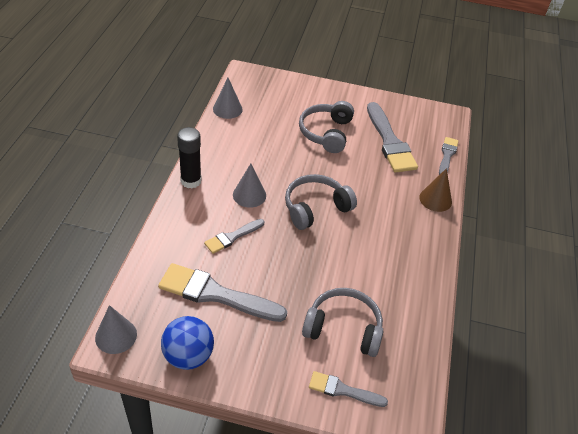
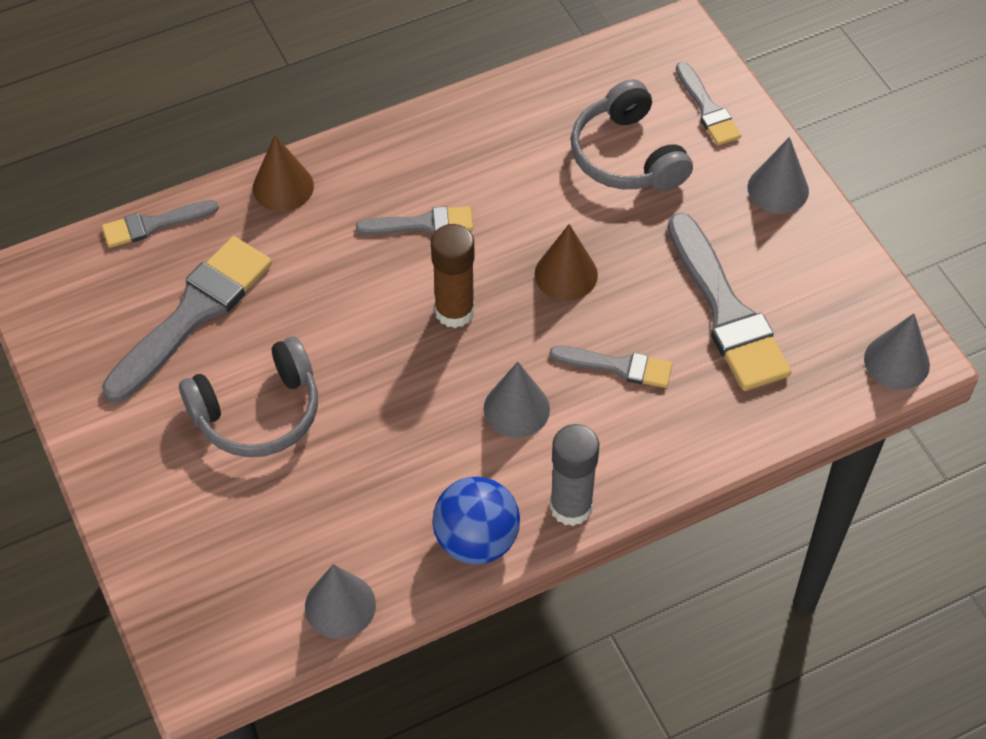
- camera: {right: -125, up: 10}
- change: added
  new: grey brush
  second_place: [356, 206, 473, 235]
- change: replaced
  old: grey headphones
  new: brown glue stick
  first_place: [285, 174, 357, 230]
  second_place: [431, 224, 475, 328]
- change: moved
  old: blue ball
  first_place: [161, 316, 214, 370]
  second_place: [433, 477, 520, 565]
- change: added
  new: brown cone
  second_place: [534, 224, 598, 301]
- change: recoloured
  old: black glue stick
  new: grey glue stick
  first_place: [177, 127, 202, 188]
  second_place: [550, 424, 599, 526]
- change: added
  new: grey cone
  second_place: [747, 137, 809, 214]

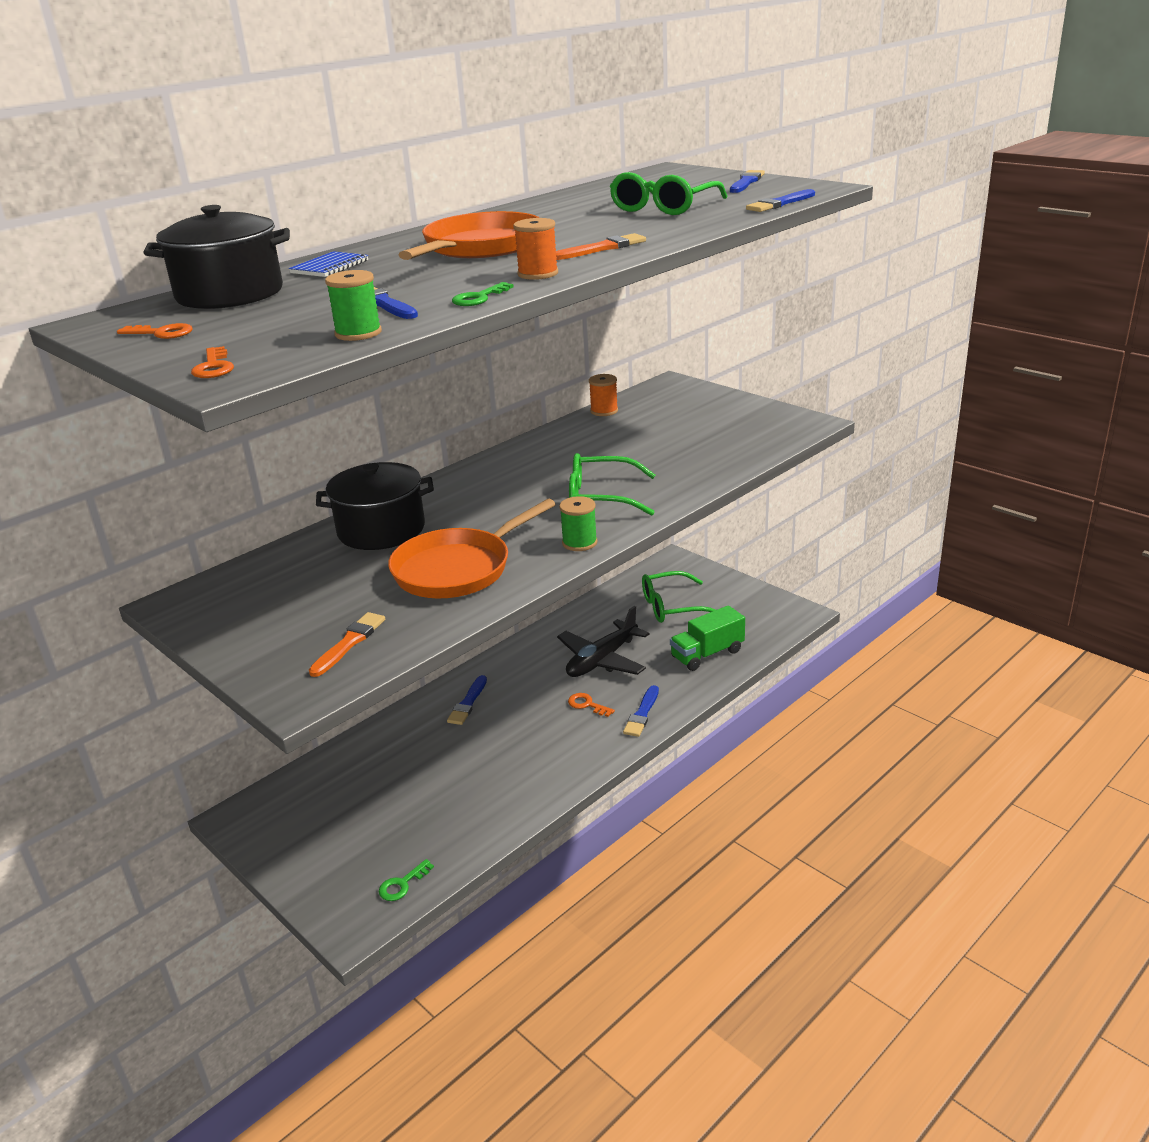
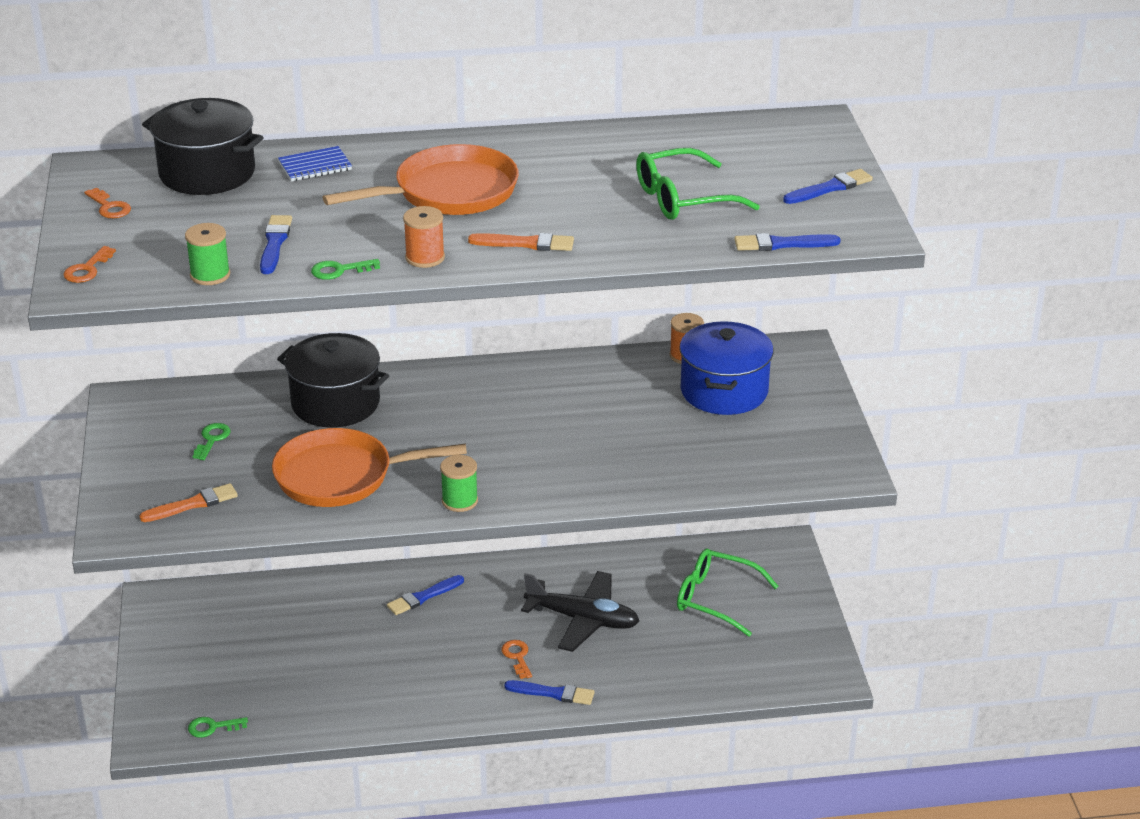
- camera: {right: 35, up: 5}
- change: added
  new: green key
  second_place: [193, 423, 231, 460]
- change: turned
  old: blue brush
  first_place: [623, 685, 659, 737]
  second_place: [504, 680, 594, 705]
  degrees: -135
- change: turned
  old: black plane
  first_place: [557, 606, 649, 677]
  second_place: [521, 571, 639, 652]
  degrees: -150
- change: added
  new: blue pot
  second_place: [680, 321, 774, 415]
- change: removed
  old: green glasses
  first_place: [569, 453, 655, 516]
- change: removed
  old: green truck
  first_place: [670, 605, 745, 671]

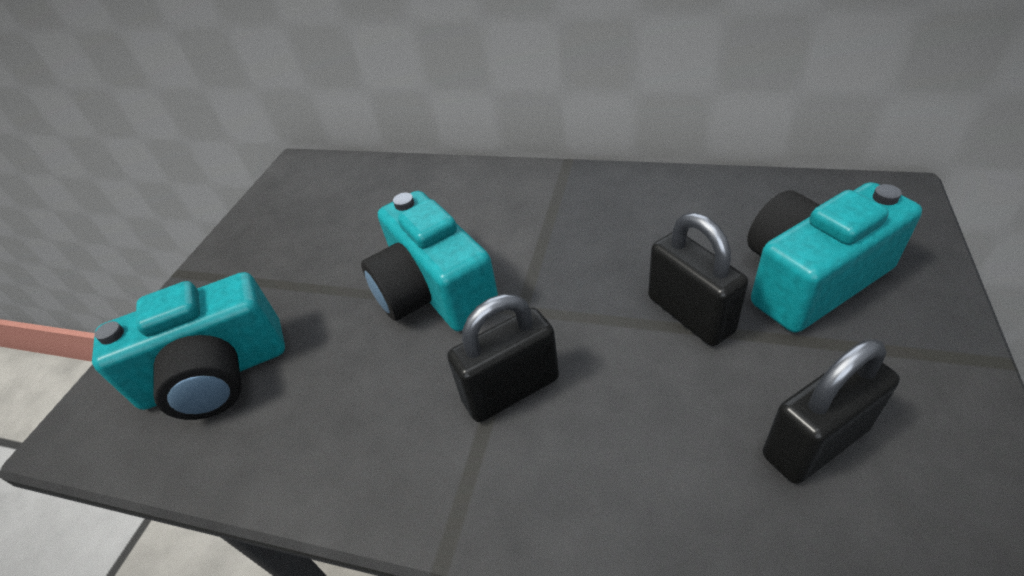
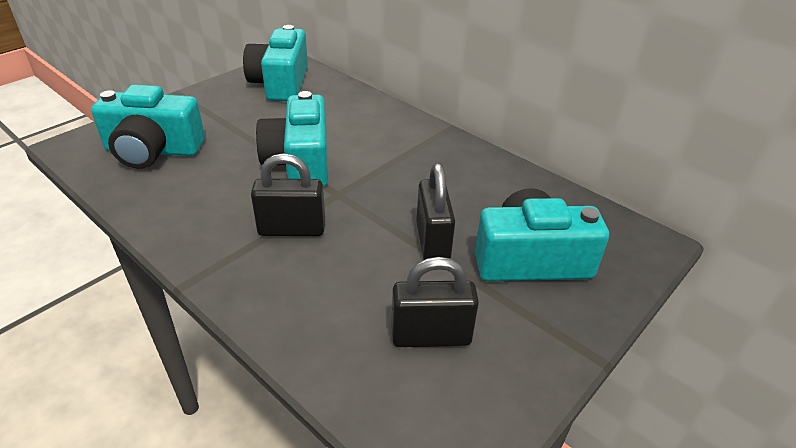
- camera: {right: 20, up: -5}
- change: added
  new: turquoise camera
  second_place: [243, 25, 308, 101]

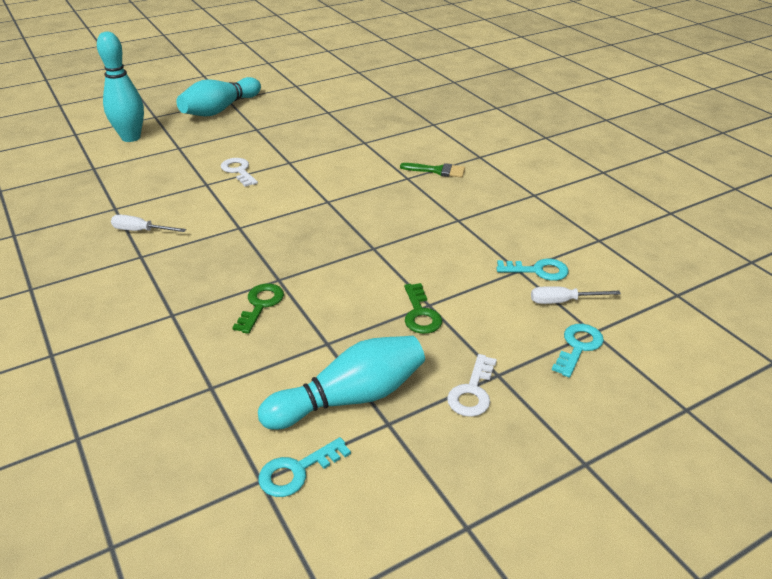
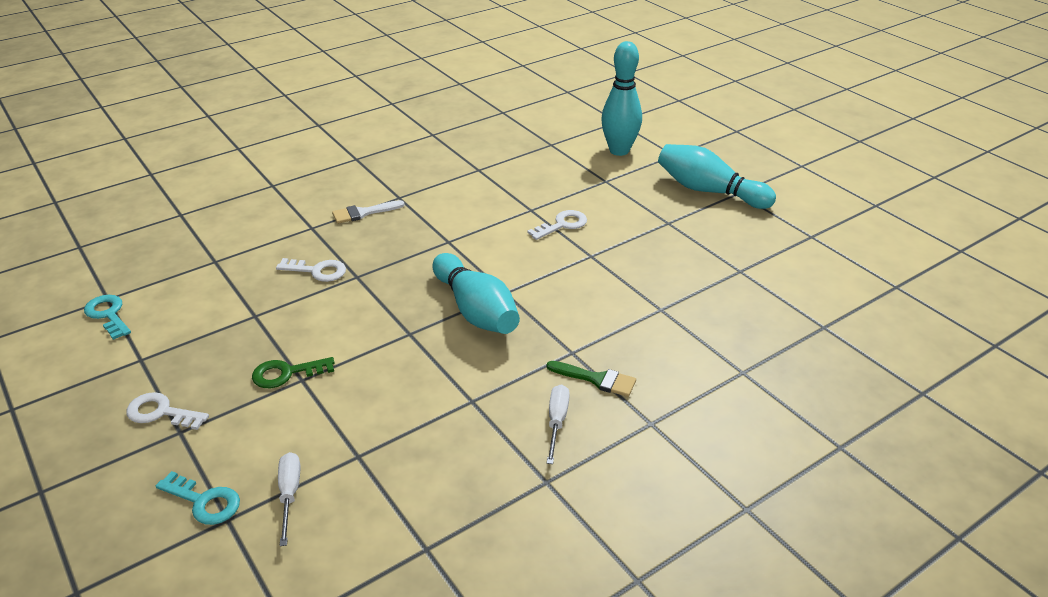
- camera: {right: 85, up: 0}
- change: recoloured
  old: green key
  new: white key
  first_place: [232, 283, 284, 334]
  second_place: [276, 258, 346, 282]
- change: added
  new: white brush
  second_place: [332, 200, 405, 224]
- change: moved
  old: turquoise bowling pin
  first_place: [258, 336, 425, 430]
  second_place: [433, 253, 520, 334]
- change: turned
  old: green brush
  first_place: [400, 163, 465, 178]
  second_place: [547, 361, 636, 397]
  degrees: -75
- change: moved
  old: white screwdriver
  first_place: [111, 215, 186, 232]
  second_place: [547, 384, 570, 464]
- change: removed
  old: turquoise key
  first_place: [496, 259, 568, 281]

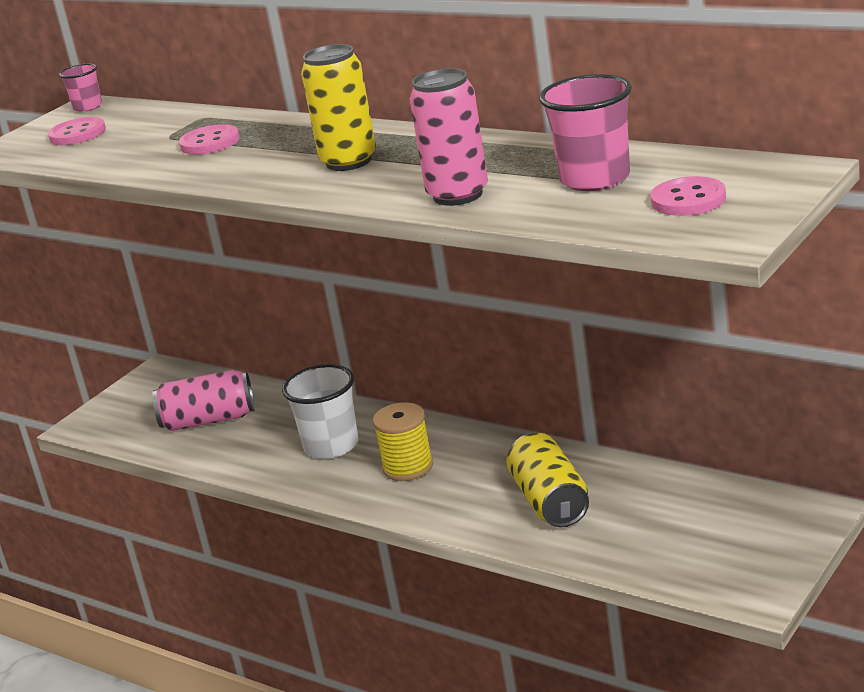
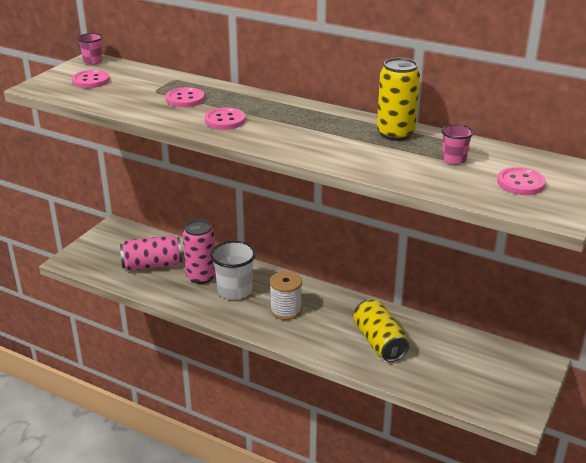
- camera: {right: -10, up: 5}
- change: moved
  old: pink can
  first_place: [410, 68, 488, 206]
  second_place: [182, 219, 216, 284]
- change: added
  new: pink button
  second_place: [205, 108, 246, 130]
- change: recoloured
  old: yellow spool
  new: white spool
  first_place: [373, 402, 433, 481]
  second_place: [270, 271, 302, 320]
- change: moved
  old: yellow can
  first_place: [301, 44, 376, 171]
  second_place: [377, 58, 420, 141]
- change: resized
  old: pink cup
  first_place: [539, 74, 632, 191]
  second_place: [441, 124, 473, 165]
  factor: 0.54

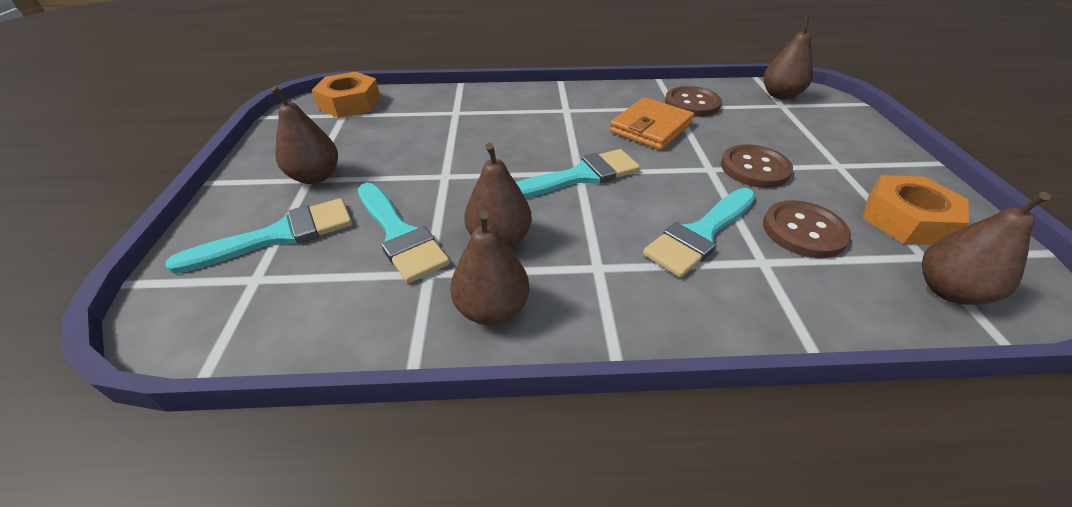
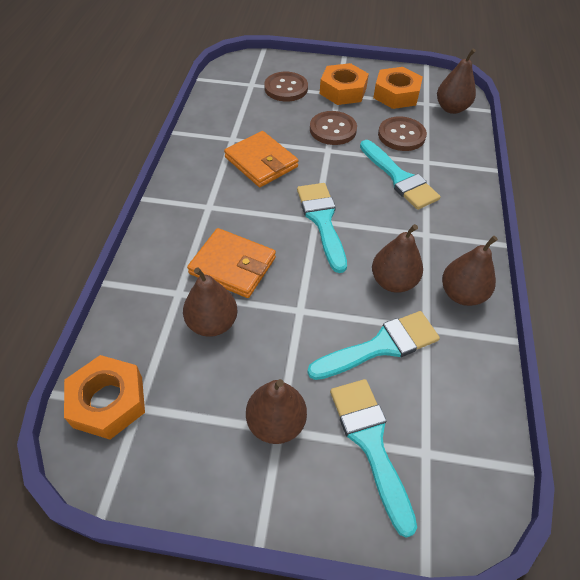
- camera: {right: -80, up: 10}
- change: moved
  old: brown pear
  first_place: [764, 16, 813, 100]
  second_place: [183, 267, 237, 336]
- change: added
  new: orange wallet
  second_place: [187, 228, 276, 298]
- change: moved
  old: brown button
  first_place: [665, 86, 722, 117]
  second_place: [264, 72, 308, 101]
- change: added
  new: orange nut
  second_place: [320, 63, 369, 105]

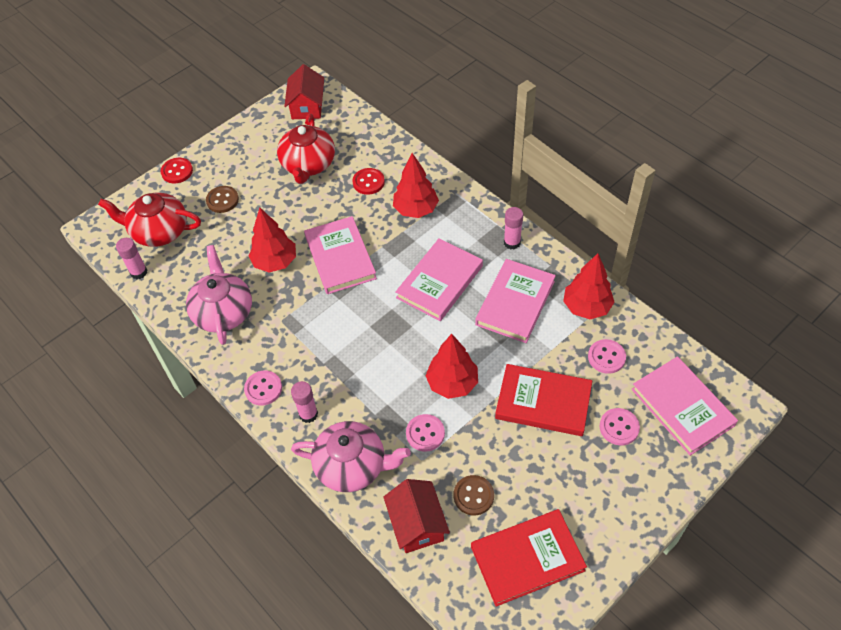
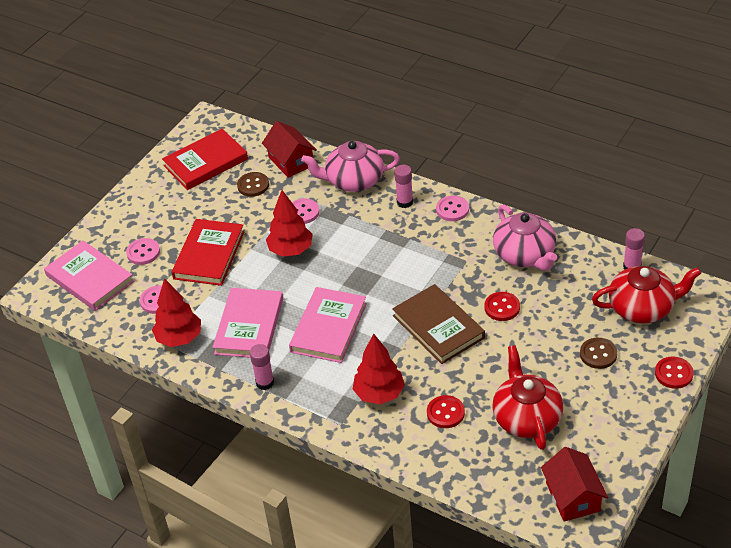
- camera: {right: 165, up: -10}
- change: turned
  old: red book
  first_place: [495, 364, 592, 436]
  second_place: [172, 219, 244, 286]
  degrees: -75
- change: recoloured
  old: pink book
  new: brown book
  first_place: [304, 216, 377, 294]
  second_place: [392, 284, 485, 364]
- change: replaced
  old: red tree
  new: red button
  first_place: [249, 207, 296, 272]
  second_place: [484, 292, 520, 321]

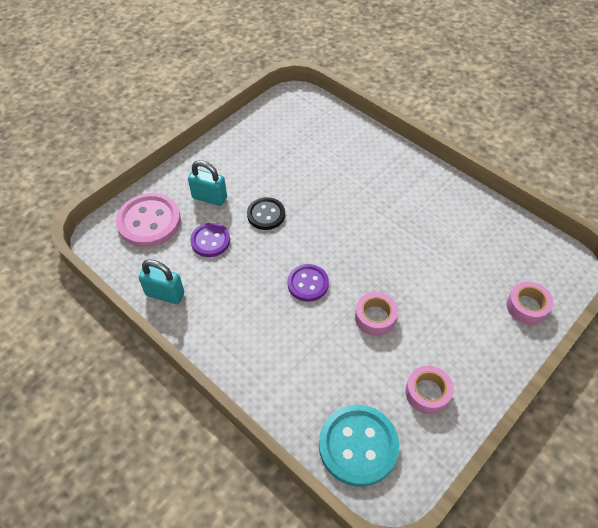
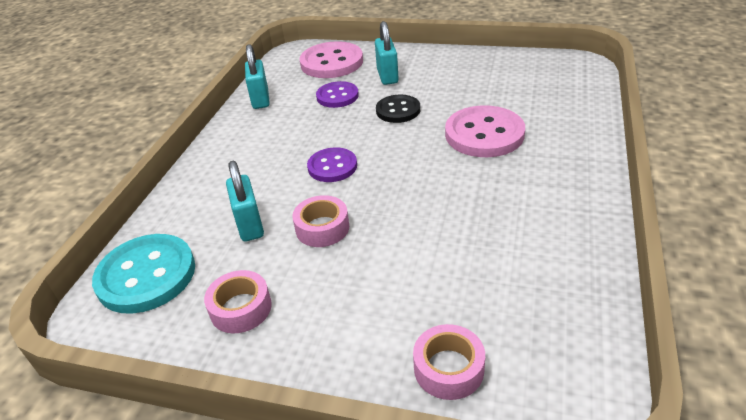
- camera: {right: 65, up: -15}
- change: added
  new: turquoise padlock
  second_place: [226, 161, 264, 242]
- change: added
  new: pink button
  second_place: [445, 105, 525, 157]

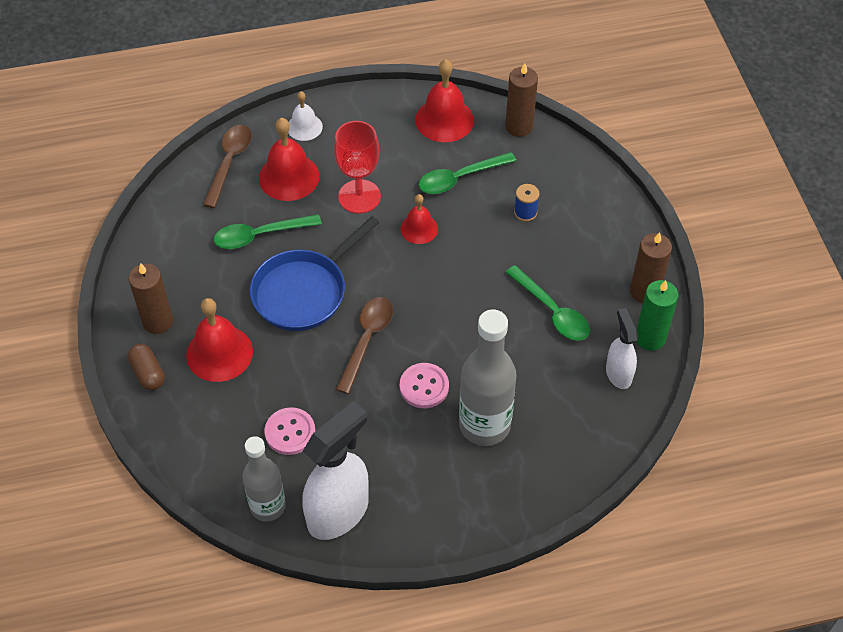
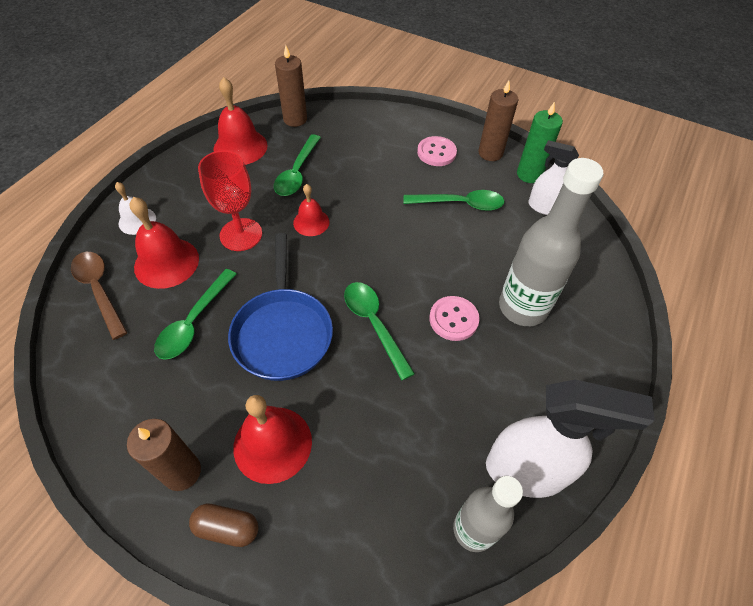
- camera: {right: -50, up: 0}
- change: recoloured
  old: brown spoon
  new: green spoon
  first_place: [336, 297, 393, 394]
  second_place: [344, 282, 415, 381]
- change: moved
  old: pink button
  first_place: [264, 407, 315, 455]
  second_place: [417, 136, 457, 166]
- change: turned
  old: white spray bottle
  first_place: [302, 401, 369, 540]
  second_place: [486, 379, 655, 498]
  degrees: 105
- change: removed
  old: blue spool
  first_place: [514, 184, 540, 222]

